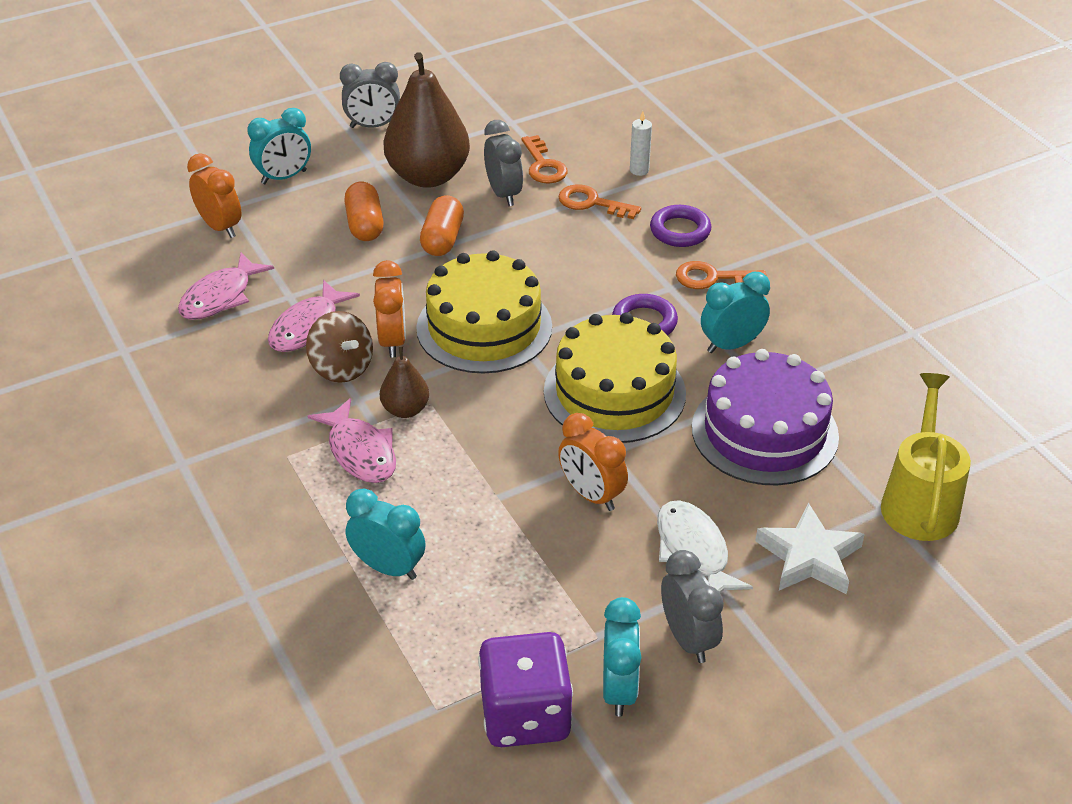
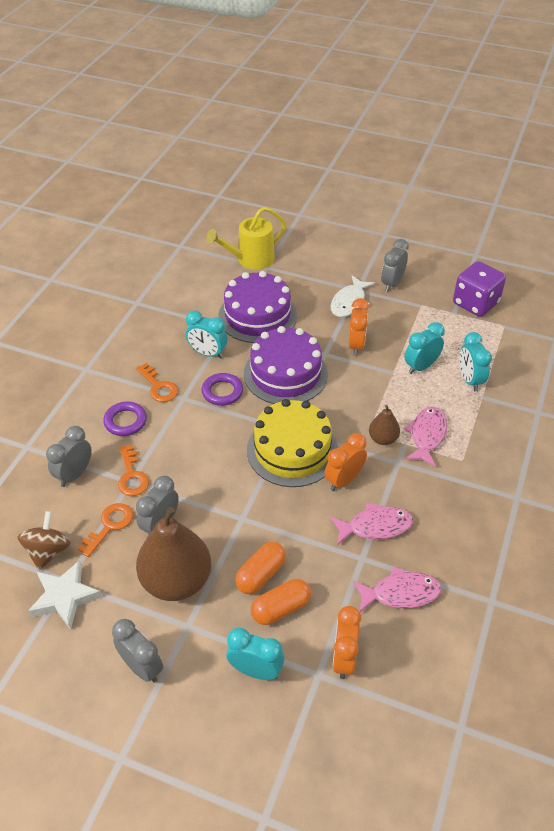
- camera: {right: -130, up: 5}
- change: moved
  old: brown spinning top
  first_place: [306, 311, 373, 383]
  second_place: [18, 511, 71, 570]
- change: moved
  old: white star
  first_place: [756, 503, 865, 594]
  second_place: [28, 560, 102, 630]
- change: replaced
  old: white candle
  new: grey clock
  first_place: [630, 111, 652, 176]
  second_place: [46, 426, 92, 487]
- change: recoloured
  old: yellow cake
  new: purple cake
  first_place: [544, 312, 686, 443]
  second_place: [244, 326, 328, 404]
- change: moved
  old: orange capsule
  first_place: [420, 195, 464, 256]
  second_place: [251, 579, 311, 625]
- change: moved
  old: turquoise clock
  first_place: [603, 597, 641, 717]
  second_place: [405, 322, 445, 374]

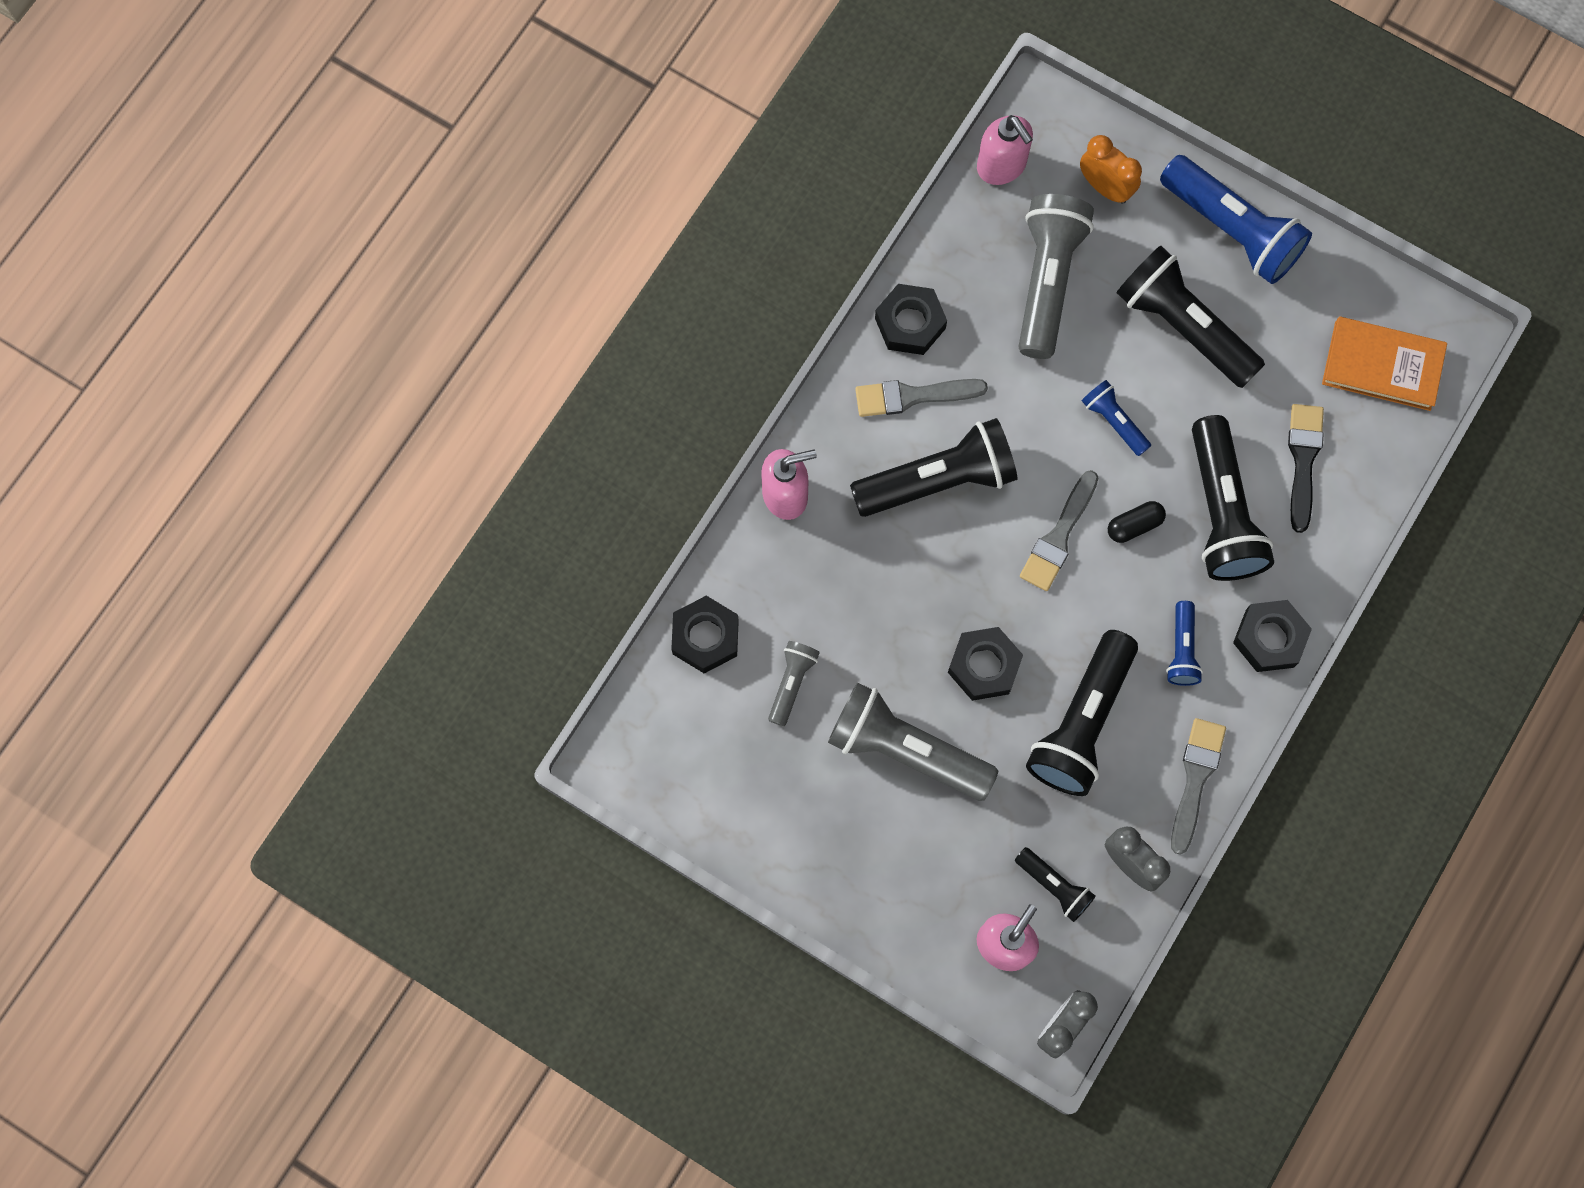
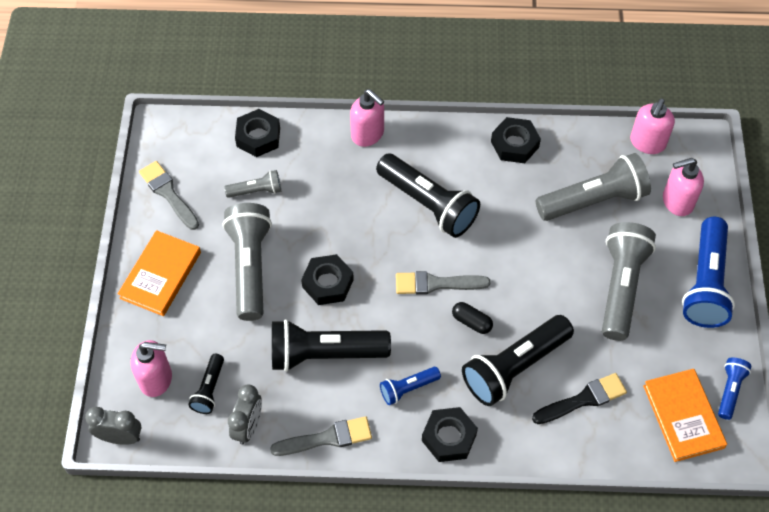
- camera: {right: 60, up: -15}
- change: added
  new: orange book
  second_place: [118, 230, 201, 316]
- change: moved
  old: grey brush
  first_place: [855, 379, 988, 417]
  second_place: [139, 161, 199, 230]
- change: recoloured
  old: black flashlight
  new: grey flashlight
  first_place: [1116, 246, 1265, 388]
  second_place: [602, 222, 656, 341]
- change: replaced
  old: orange clock
  new: pink soap dispenser
  first_place: [1080, 135, 1142, 204]
  second_place: [663, 158, 704, 216]
- change: moved
  old: blue flashlight
  first_place: [1082, 380, 1151, 456]
  second_place: [718, 358, 751, 420]

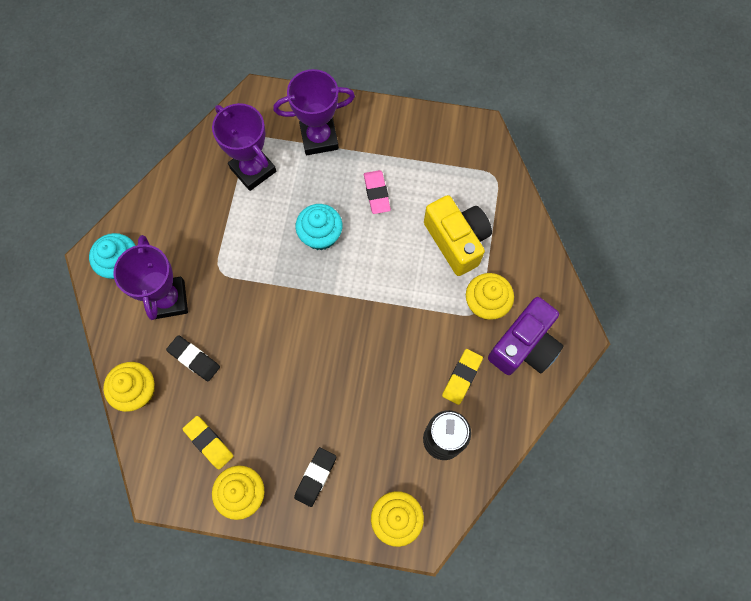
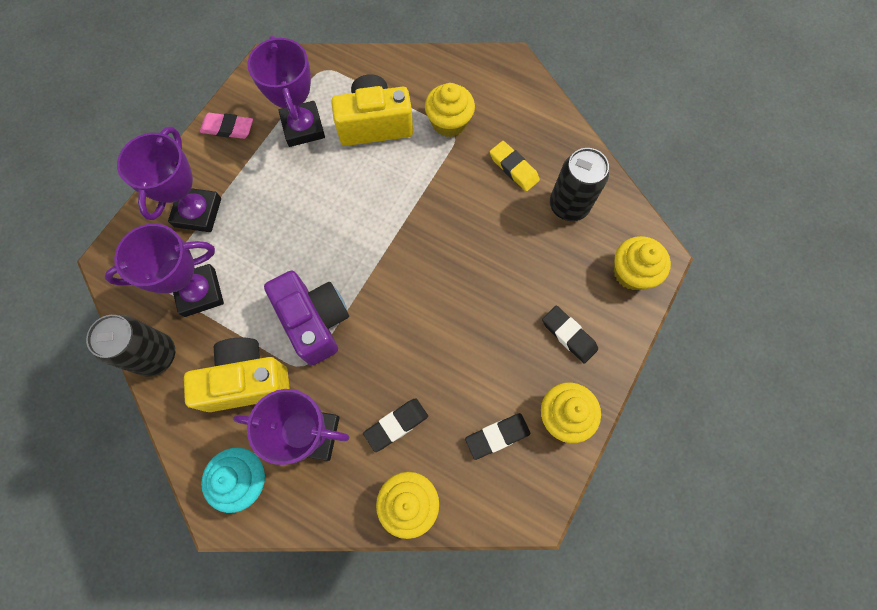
- camera: {right: -70, up: 0}
- change: added
  new: black can
  second_place: [86, 315, 175, 377]
- change: added
  new: yellow camera
  second_place: [184, 338, 290, 412]
- change: moved
  old: pink eraser
  first_place: [364, 170, 391, 214]
  second_place: [200, 113, 253, 139]
- change: added
  new: purple trophy
  second_place: [247, 35, 325, 147]
- change: moved
  old: purple camera
  first_place: [488, 297, 563, 375]
  second_place: [264, 271, 349, 366]
- change: recoloured
  old: yellow eraser
  new: black eraser
  first_place: [183, 416, 233, 470]
  second_place: [465, 413, 531, 460]
- change: removed
  old: turquoise cupcake
  first_place: [295, 204, 342, 250]

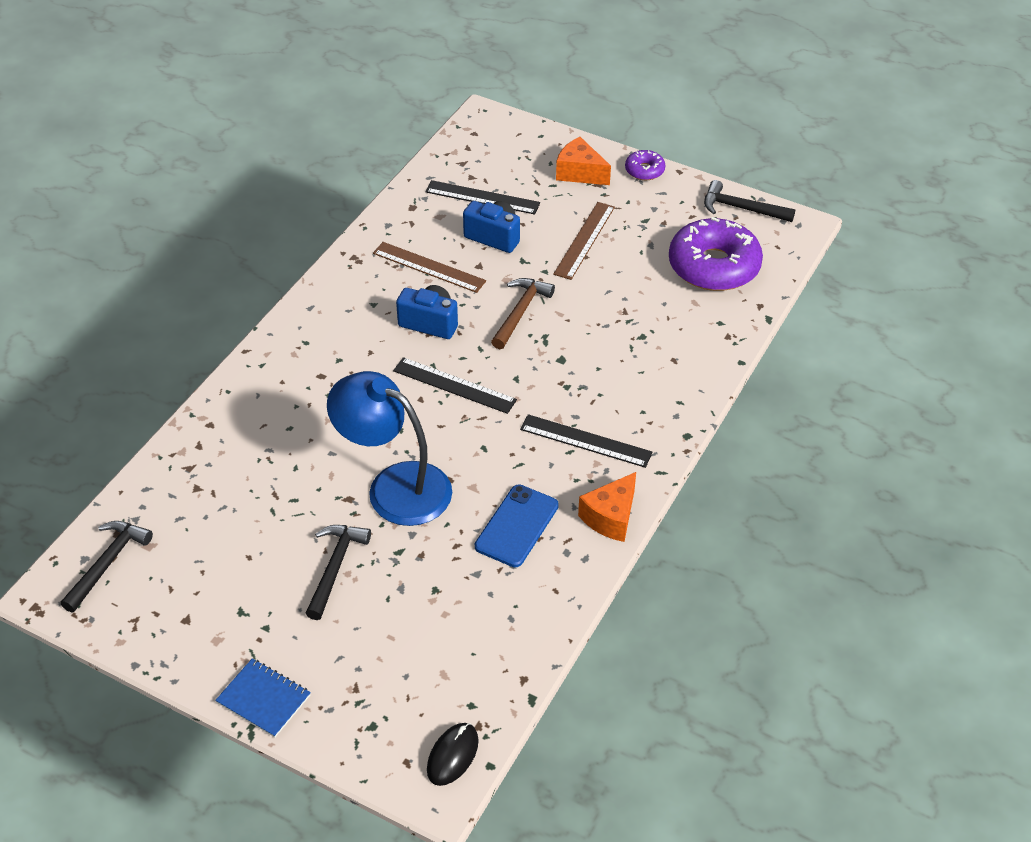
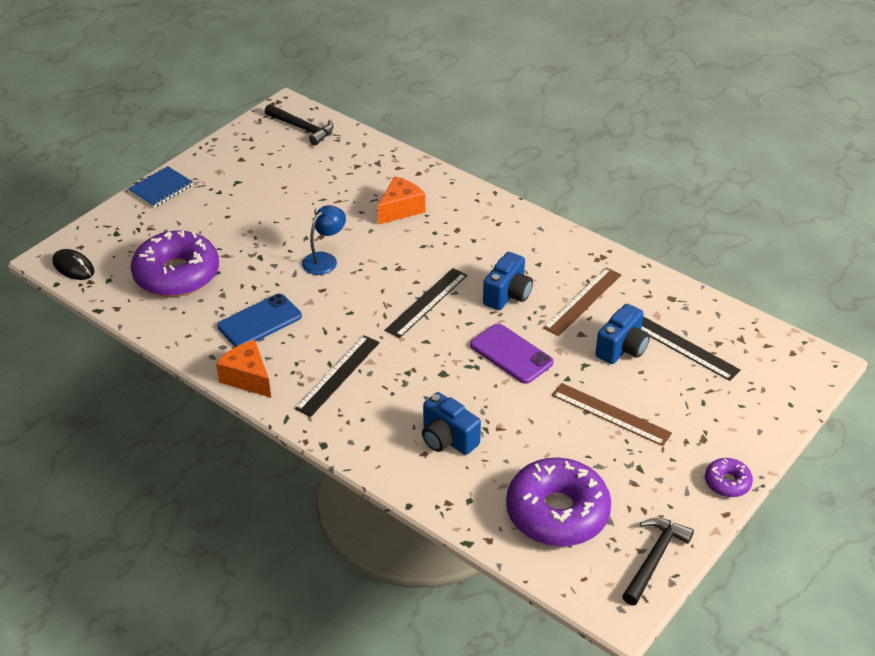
- camera: {right: 100, up: -5}
- change: added
  new: purple donut
  second_place: [131, 230, 219, 297]
- change: turned
  old: blue phone
  first_place: [475, 484, 559, 567]
  second_place: [217, 294, 302, 347]
  degrees: -75
- change: resized
  old: blue lamp
  first_place: [327, 371, 452, 526]
  second_place: [302, 205, 346, 275]
  factor: 0.52
- change: moved
  old: orange cheese
  first_place: [556, 137, 611, 185]
  second_place: [378, 176, 425, 225]
- change: added
  new: blue camera
  second_place: [422, 392, 481, 455]
- change: replaced
  old: brown hammer
  new: purple phone
  first_place: [491, 278, 555, 349]
  second_place: [470, 323, 554, 384]
- change: turned
  old: black ruler
  first_place: [425, 180, 540, 215]
  second_place: [641, 316, 740, 381]
  degrees: -75
- change: removed
  old: black hammer
  first_place: [305, 525, 371, 620]

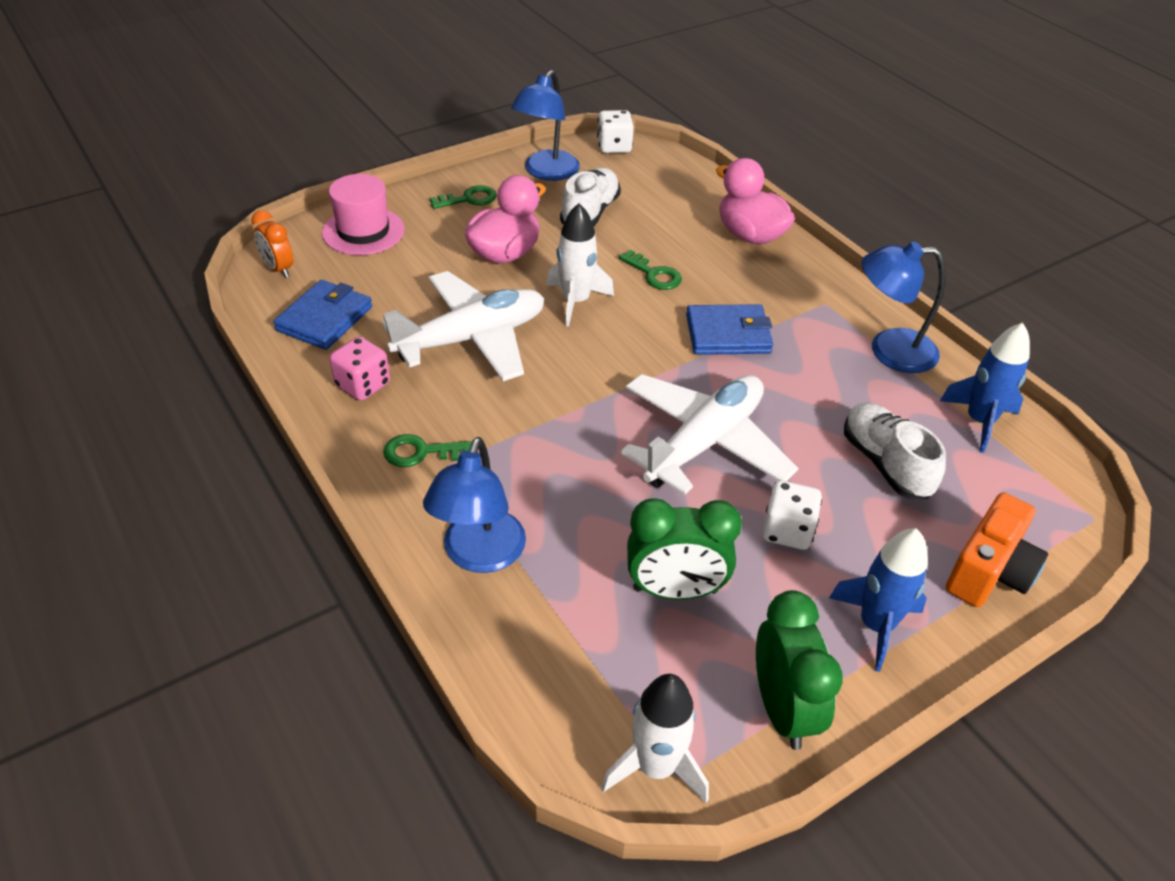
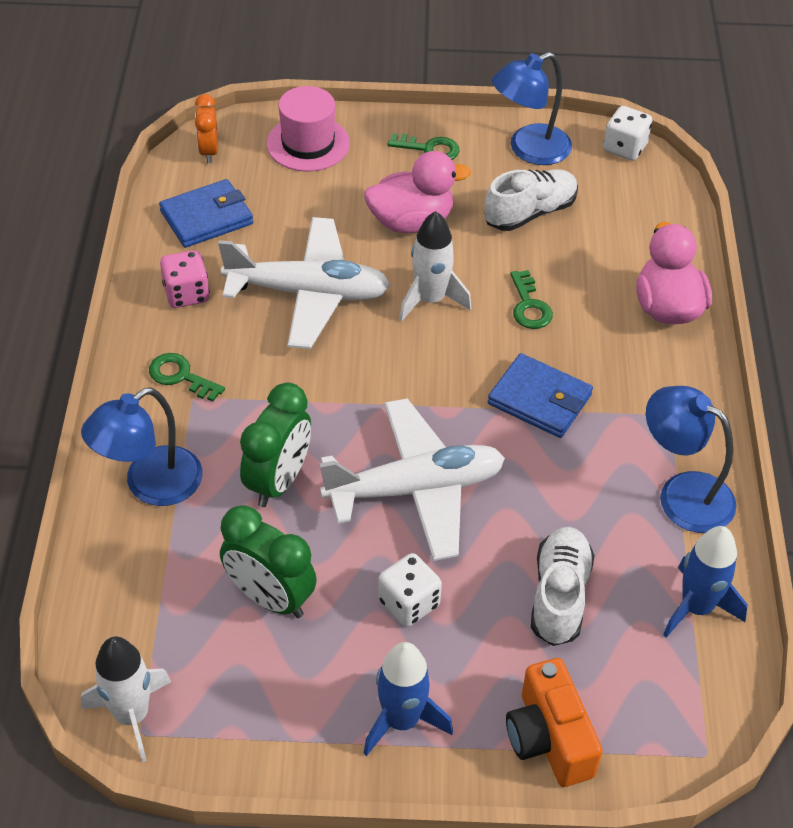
- camera: {right: 35, up: 5}
- change: moved
  old: green clock
  first_place: [756, 590, 843, 750]
  second_place: [240, 383, 311, 507]
- change: turned
  old: orange camera
  first_place: [946, 492, 1048, 607]
  second_place: [506, 658, 603, 787]
  degrees: 90

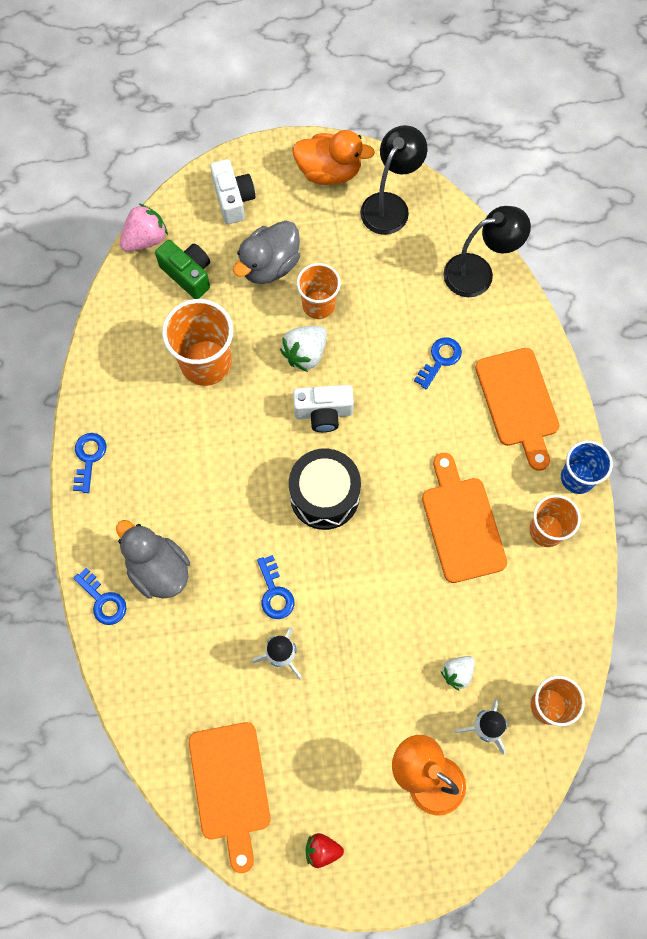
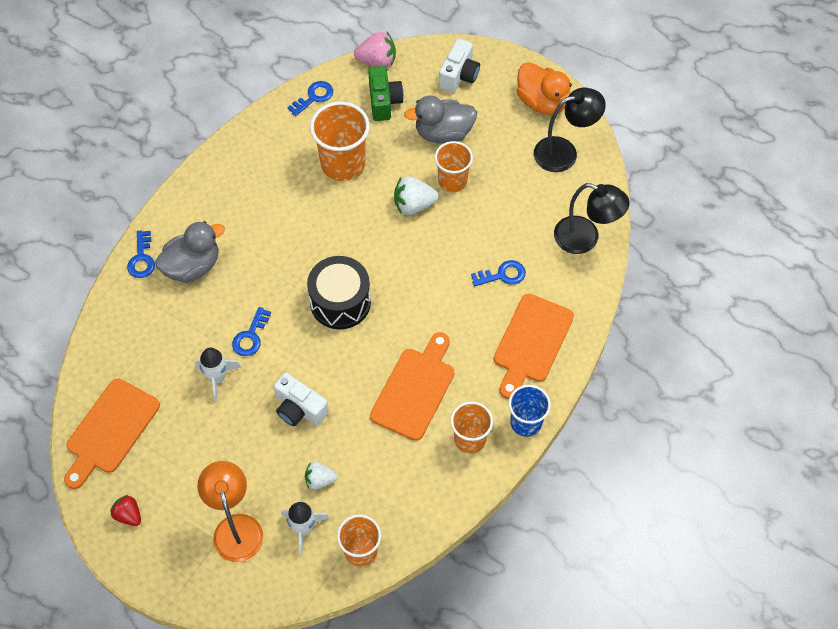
- camera: {right: 40, up: -10}
- change: turned
  old: grey duck
  first_place: [116, 520, 190, 599]
  second_place: [155, 221, 225, 283]
  degrees: 60
- change: moved
  old: white camera
  first_place: [293, 385, 354, 432]
  second_place: [274, 373, 329, 426]
- change: moved
  old: blue key
  first_place: [73, 433, 107, 493]
  second_place: [287, 81, 333, 116]

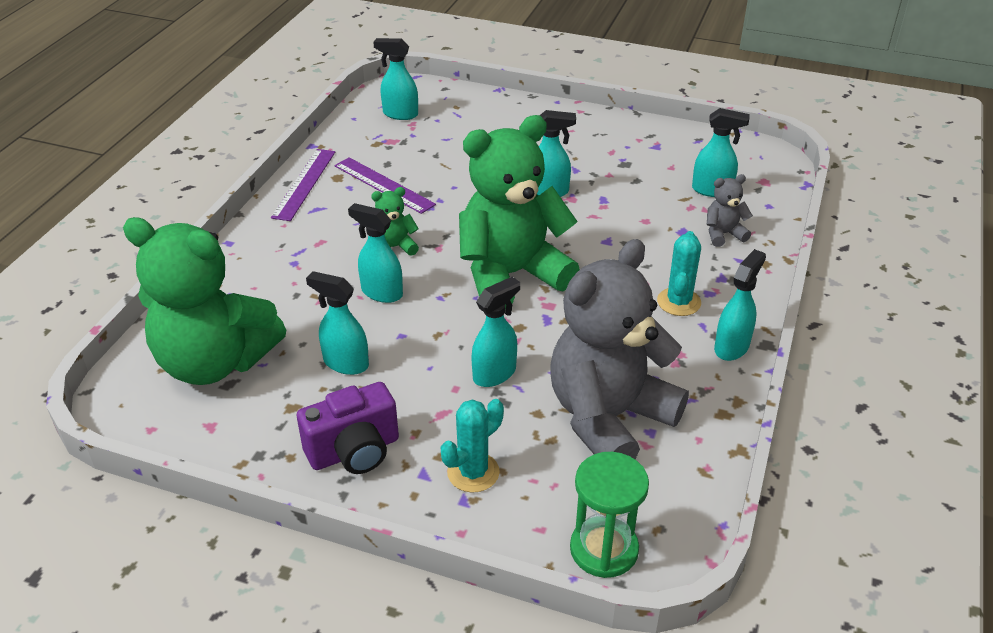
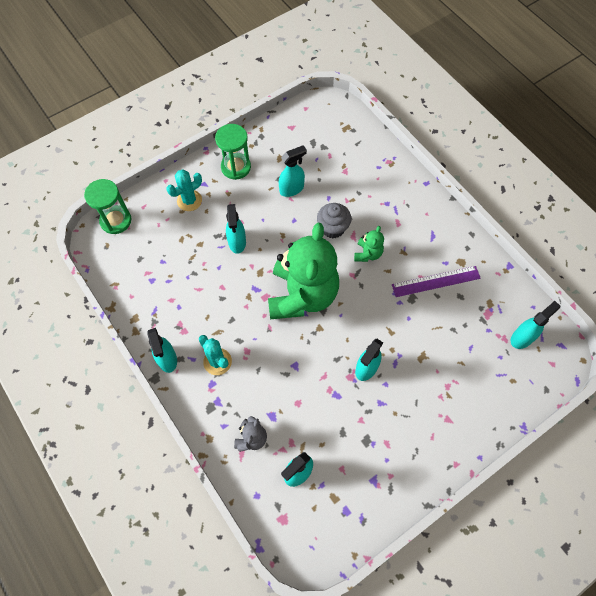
- camera: {right: 125, up: 25}
- change: turned
  old: turquoise cactus
  first_place: [440, 399, 504, 493]
  second_place: [166, 170, 202, 211]
  degrees: 60
- change: replaced
  old: purple camera
  new: green hourglass
  first_place: [297, 382, 399, 474]
  second_place: [215, 124, 251, 180]
- change: replaced
  old: turquoise spray bottle
  new: grey cupcake
  first_place: [348, 203, 403, 303]
  second_place: [317, 203, 352, 238]
- change: removed
  old: green teddy bear
  first_place: [123, 217, 286, 385]
- change: removed
  old: purple ruler
  first_place: [271, 149, 335, 221]
- change: removed
  old: grey teddy bear
  first_place: [550, 239, 689, 459]

